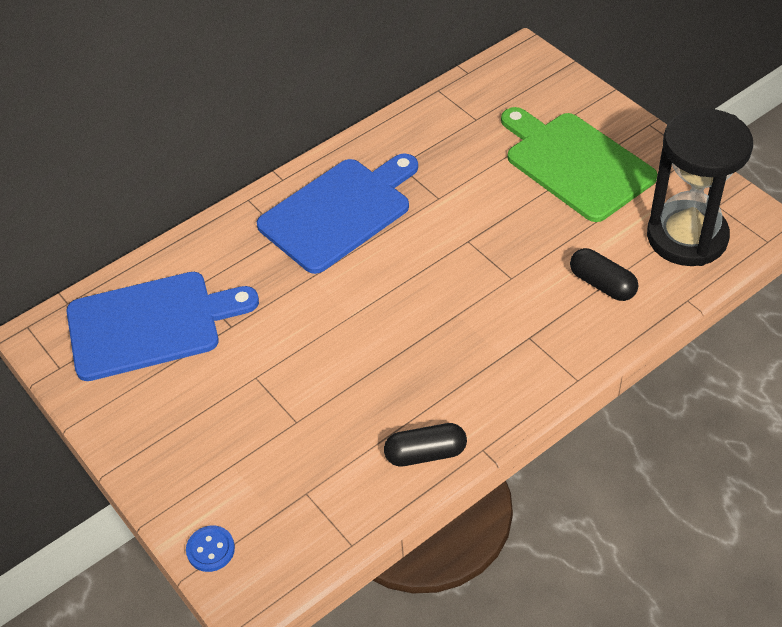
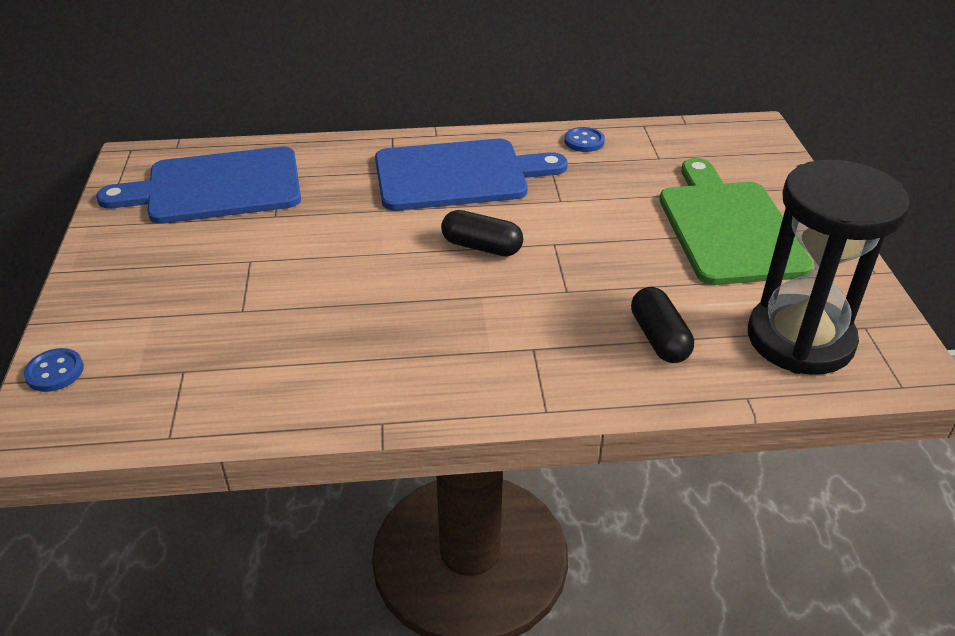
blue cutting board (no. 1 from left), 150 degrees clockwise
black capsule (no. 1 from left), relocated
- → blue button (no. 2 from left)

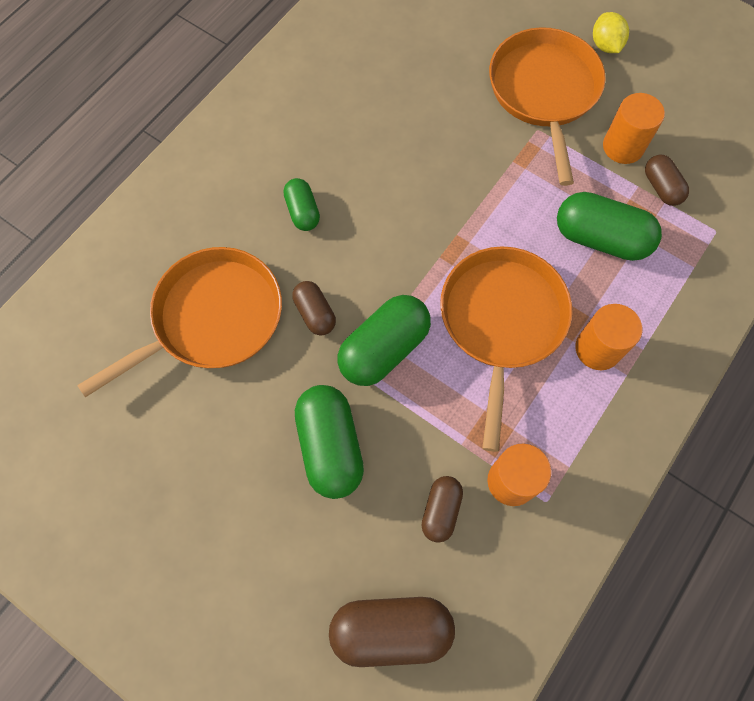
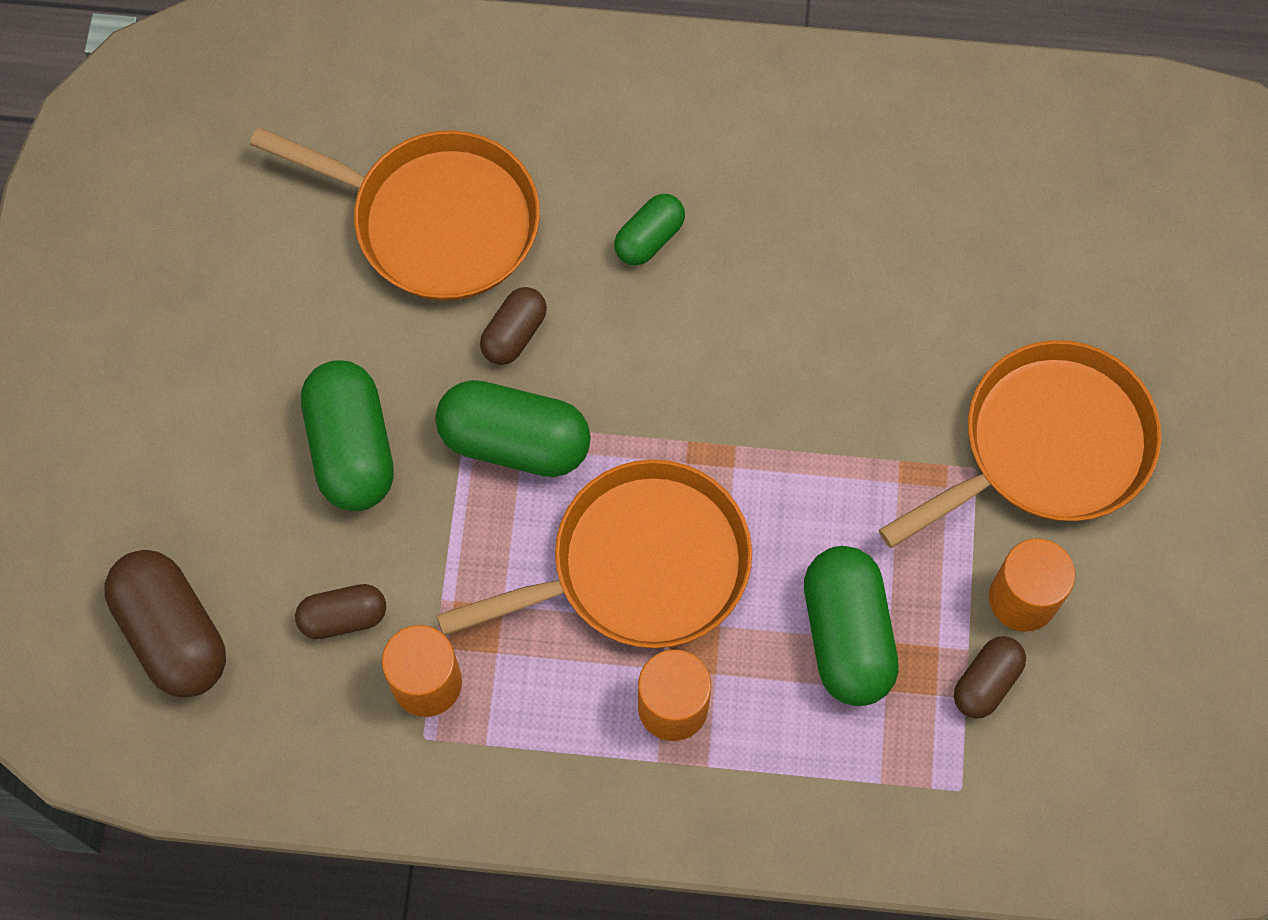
green capsule (no. 2 from left in the first image) → green capsule (no. 1 from left), 60 degrees counterclockwise
yellow lemon → -

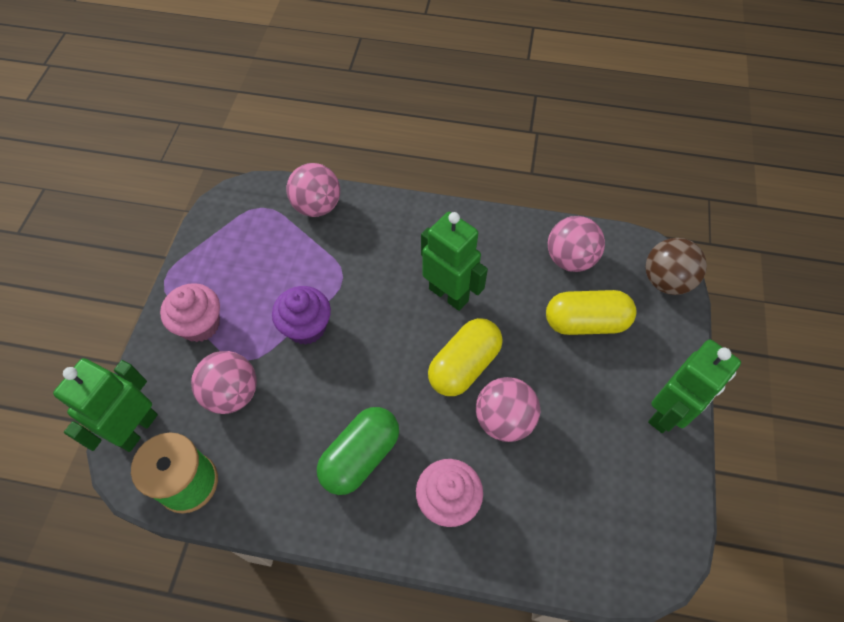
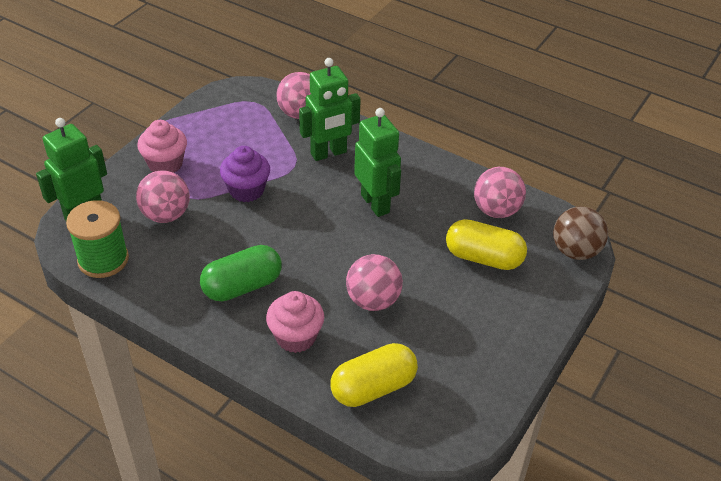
green robot (no. 3 from left in the first image) → green robot (no. 2 from left), relocated
yellow capsule (no. 1 from left), relocated

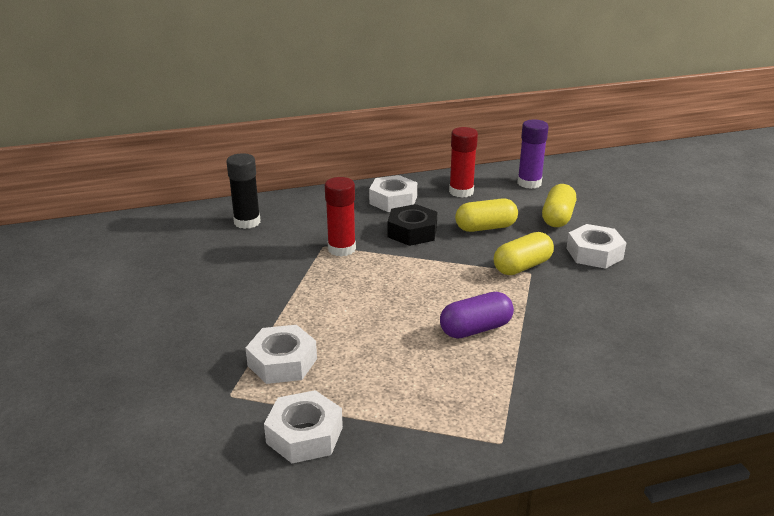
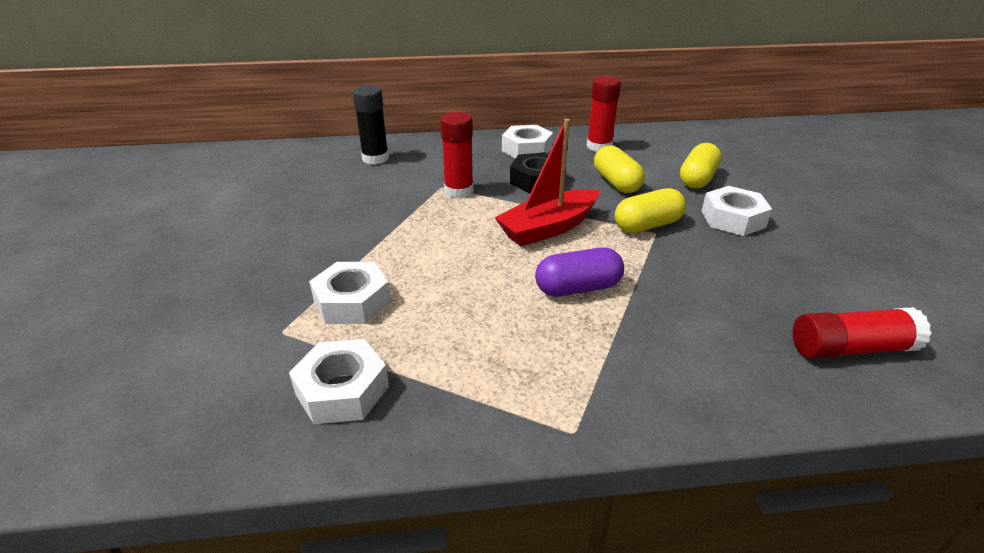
- → red boat
yellow capsule (no. 1 from left), 75 degrees clockwise
- → red glue stick (no. 3 from left)
purple glue stick → -

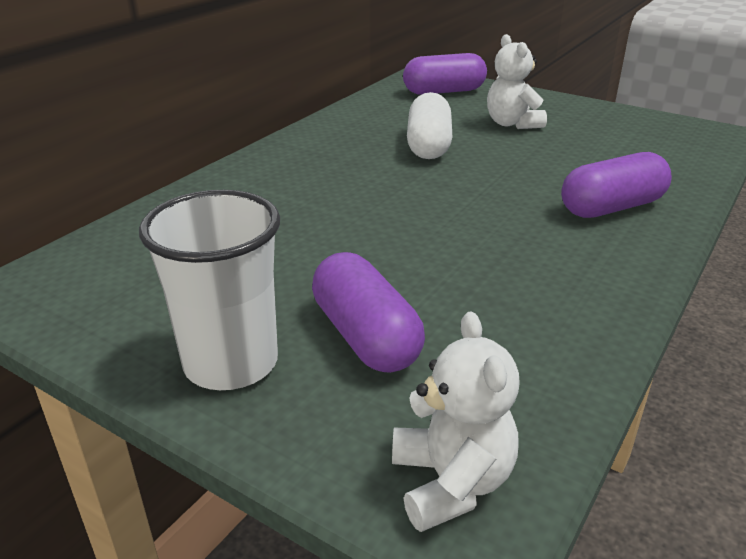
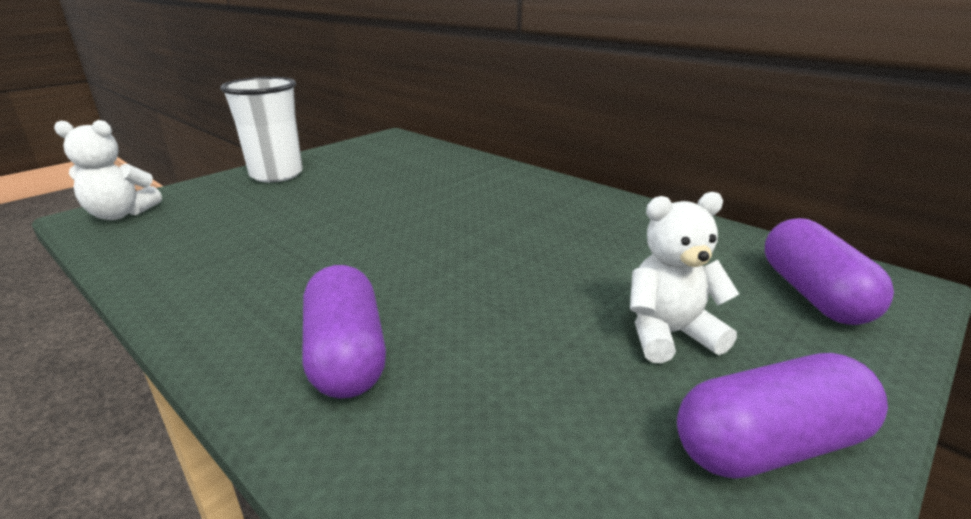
purple capsule (no. 1 from left in the first image) → purple capsule (no. 2 from left), relocated
white capsule → -

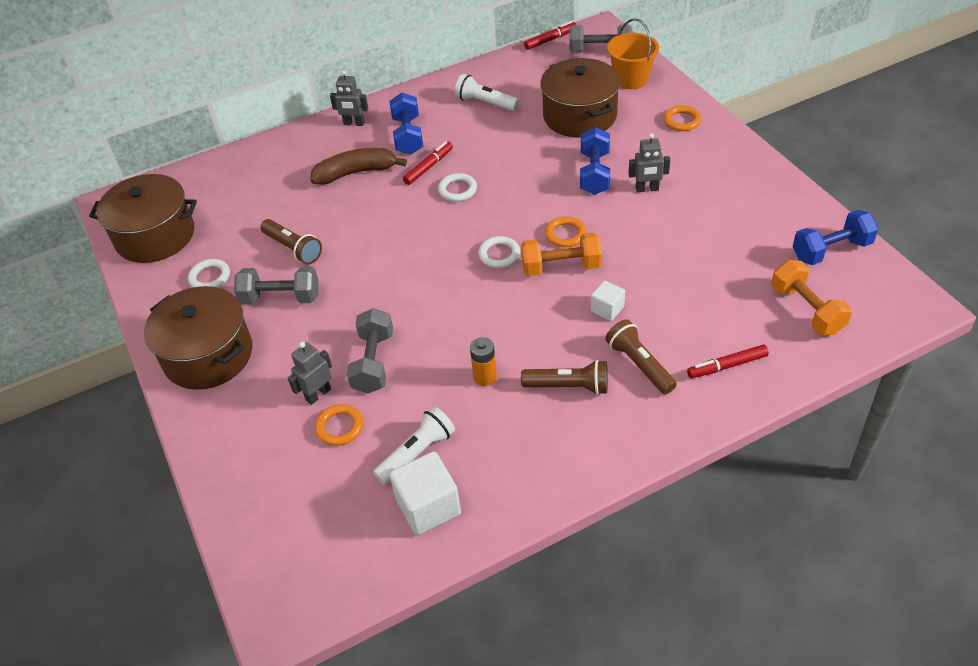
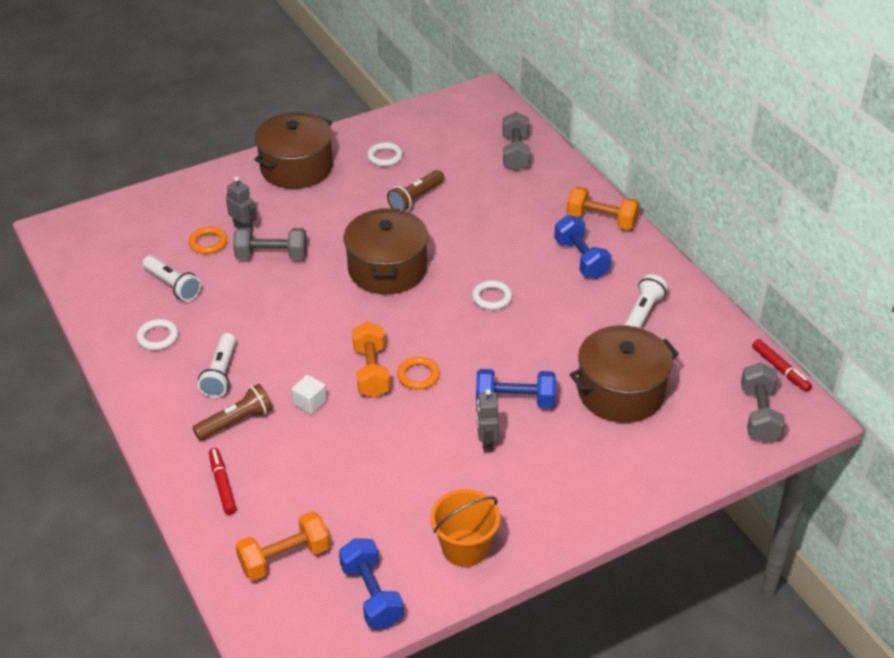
white ring (no. 3 from left in the first image) → white ring (no. 1 from left), relocated
brown flashlight (no. 2 from left) → white flashlight (no. 2 from left)
brown pot (no. 1 from left in the first image) → brown pot (no. 2 from left), relocated
orange bucket, relocated
grey dumbbell (no. 1 from left in the first image) → grey dumbbell (no. 2 from left), relocated
blue dumbbell (no. 1 from left in the first image) → blue dumbbell (no. 3 from left), 75 degrees clockwise
grey robot (no. 2 from left) → orange dumbbell (no. 3 from left)
brown banana → -
white cube (no. 1 from left) → -
red marker (no. 1 from left) → -
orange battery → -
orange ring (no. 3 from left) → -

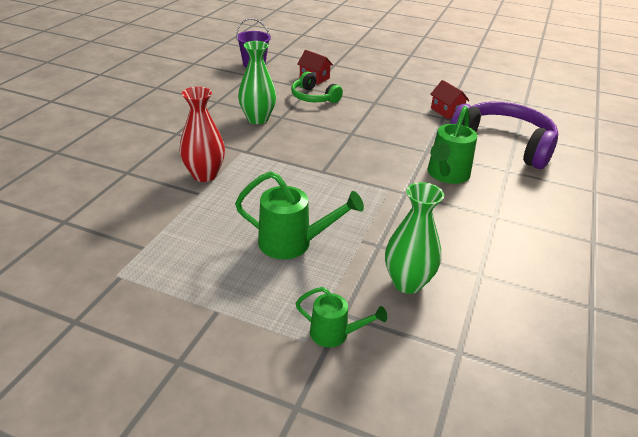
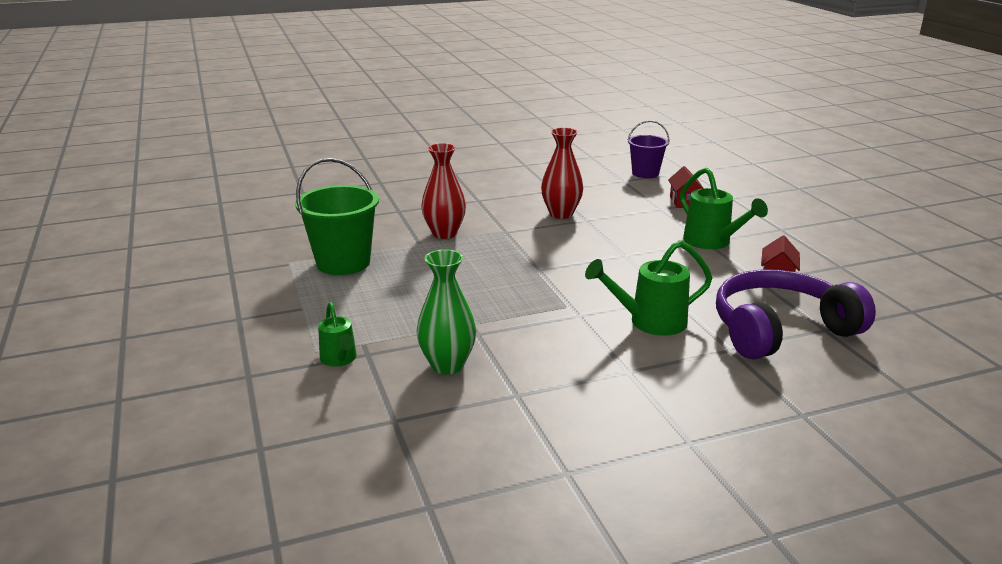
- → green bucket
green vase (no. 1 from left) → red vase (no. 2 from left)
green watering can (no. 1 from left in the first image) → green watering can (no. 3 from left), relocated
purple headphones, 105 degrees counterclockwise
green headphones → -

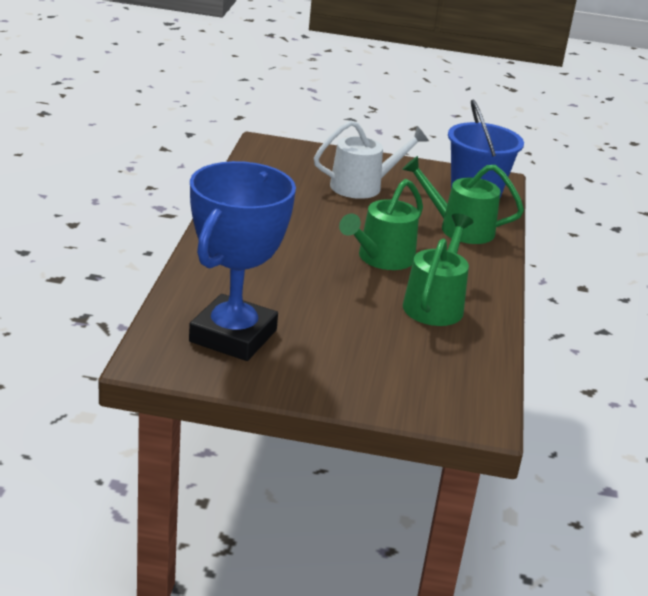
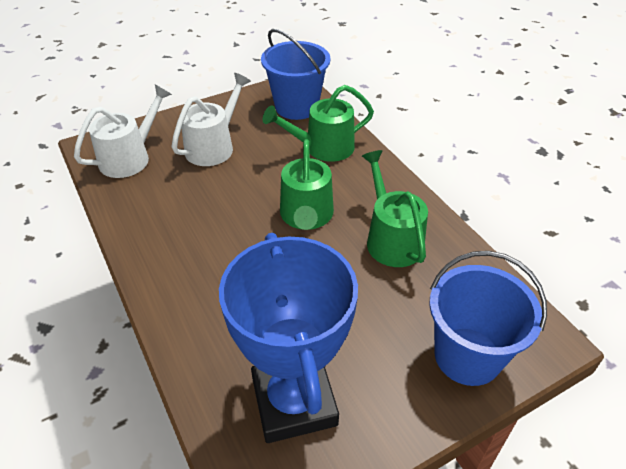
- → white watering can (no. 1 from left)
- → blue bucket (no. 2 from left)

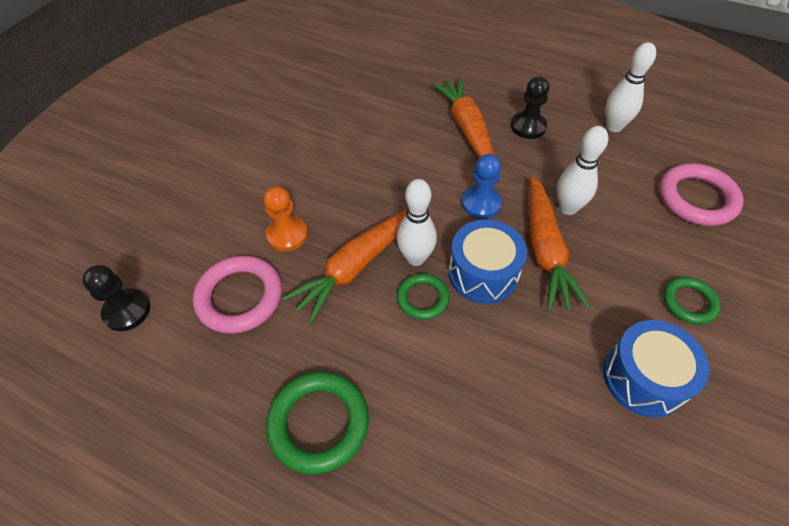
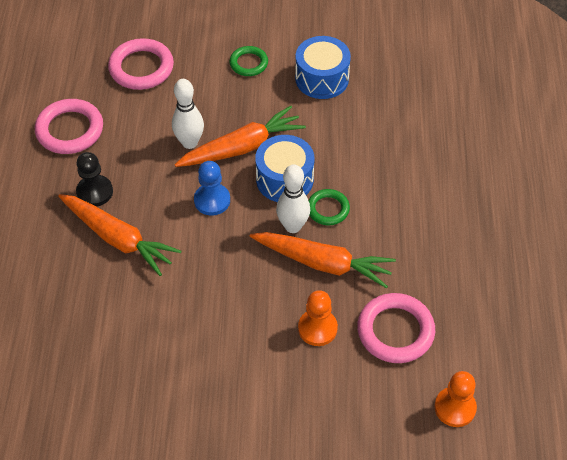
white bowling pin (no. 3 from left) → pink ring (no. 1 from left)
orange carrot (no. 2 from left in the first image) → orange carrot (no. 1 from left), 105 degrees counterclockwise
black pawn (no. 1 from left) → orange pawn (no. 2 from left)
green ring (no. 1 from left) → -

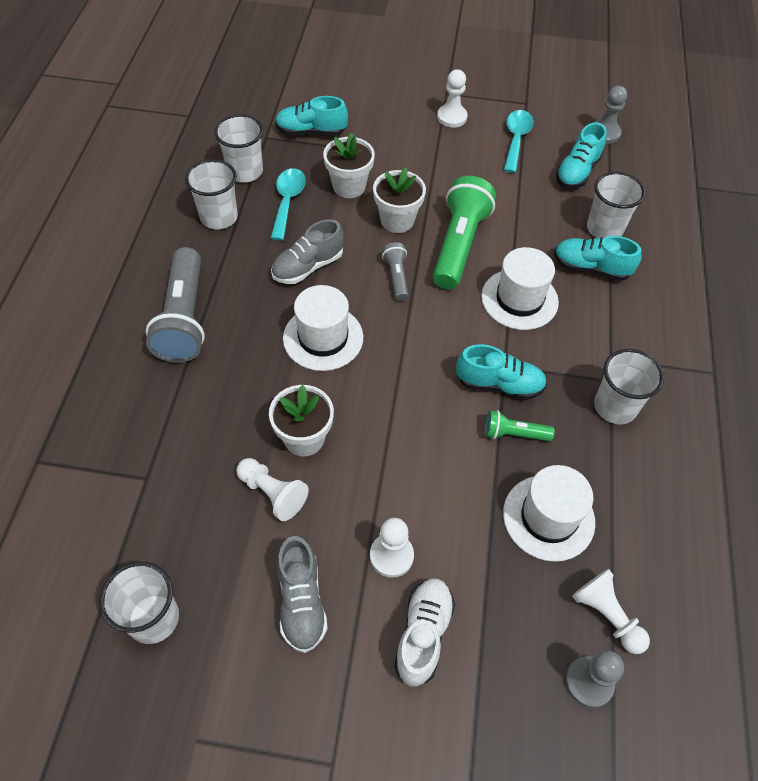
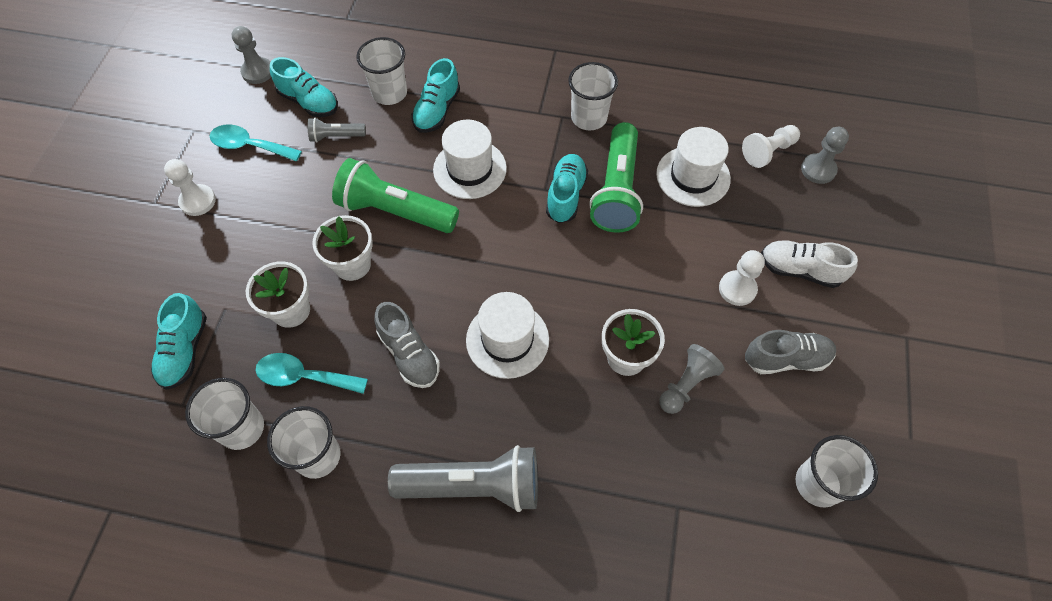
grey flashlight (no. 2 from left in the first image) → grey flashlight (no. 1 from left), relocated
green flashlight (no. 2 from left), x2.04
white pawn (no. 1 from left) → grey pawn (no. 2 from left)

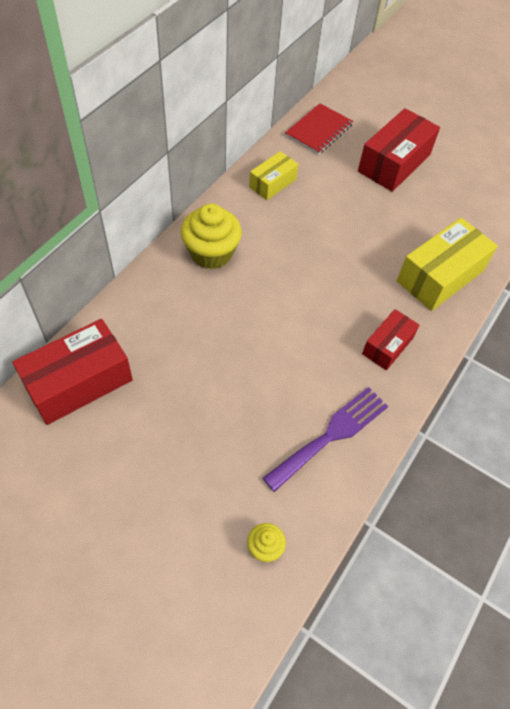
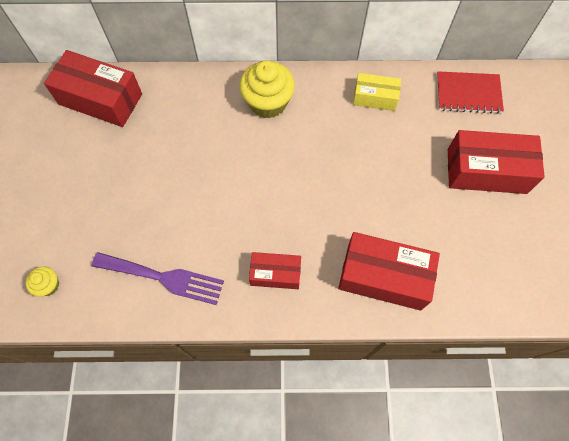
yellow box (no. 2 from left) → red box (no. 3 from left)

